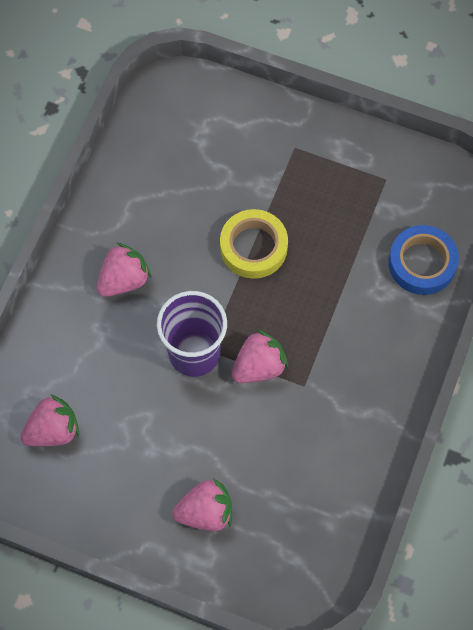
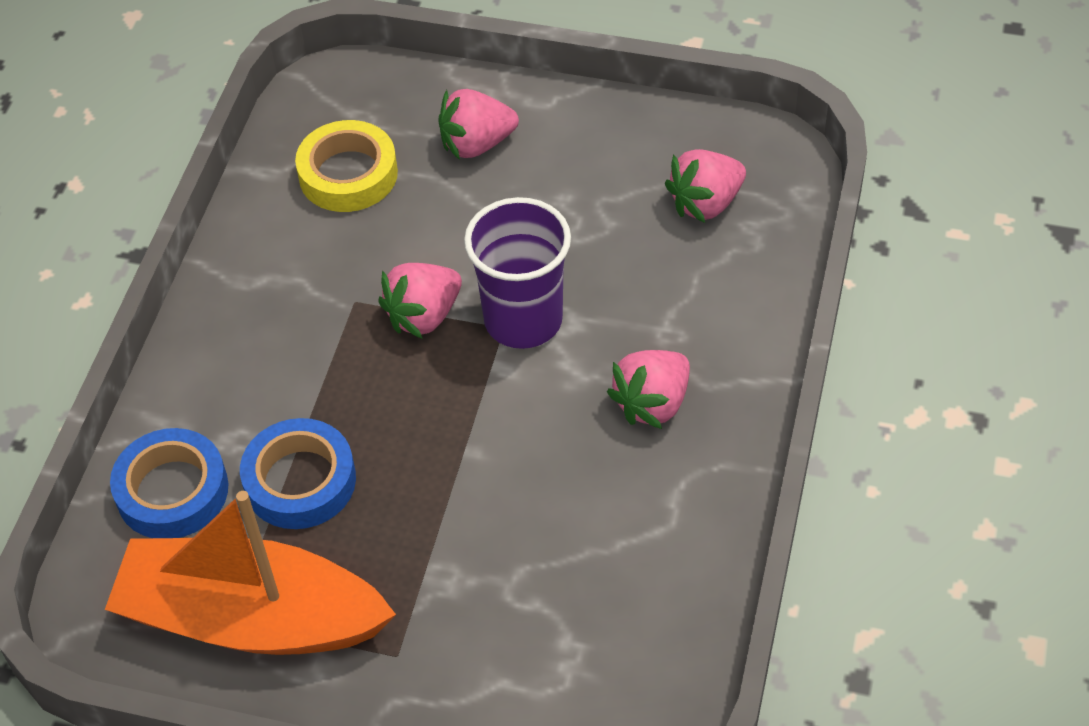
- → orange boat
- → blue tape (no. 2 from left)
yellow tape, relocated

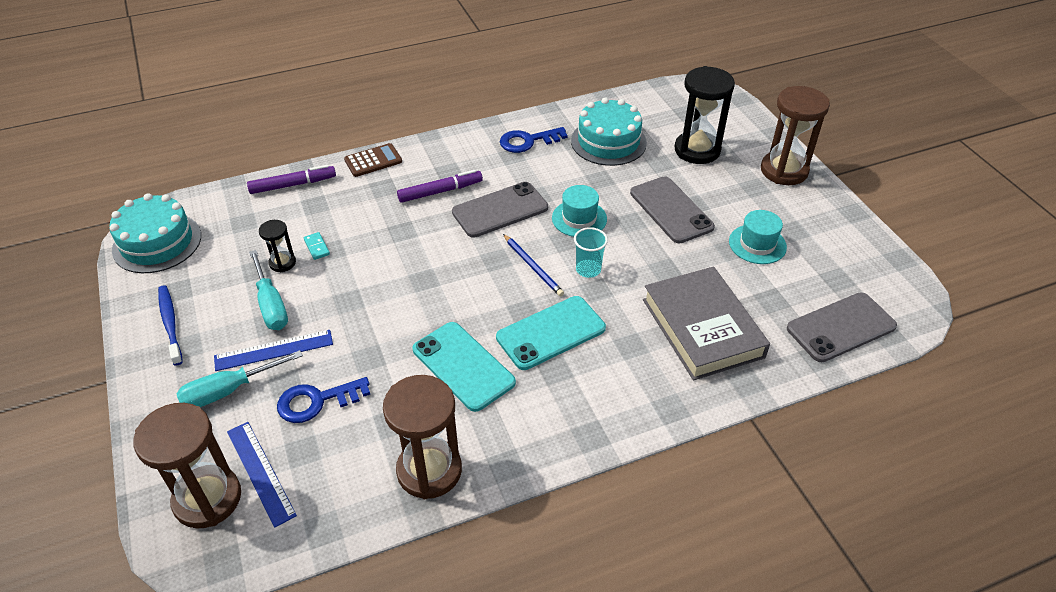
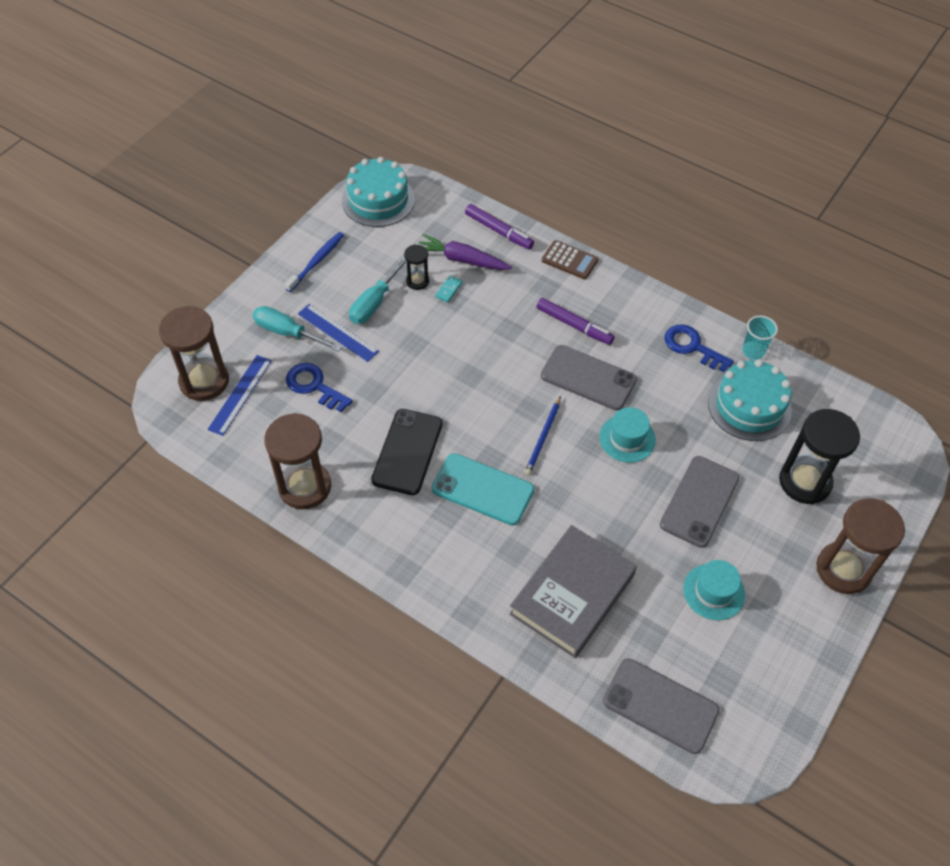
turquoise phone (no. 1 from left) → black phone
- → purple carrot
turquoise cup, relocated

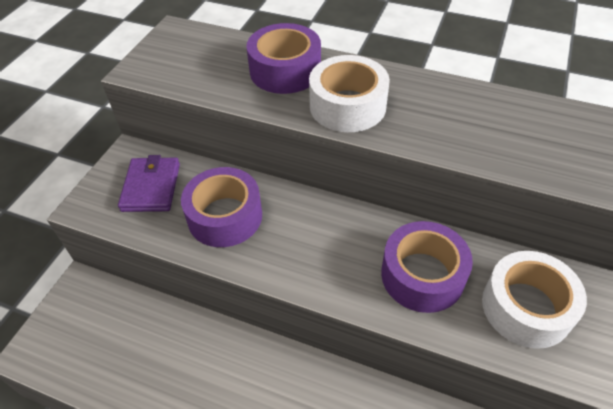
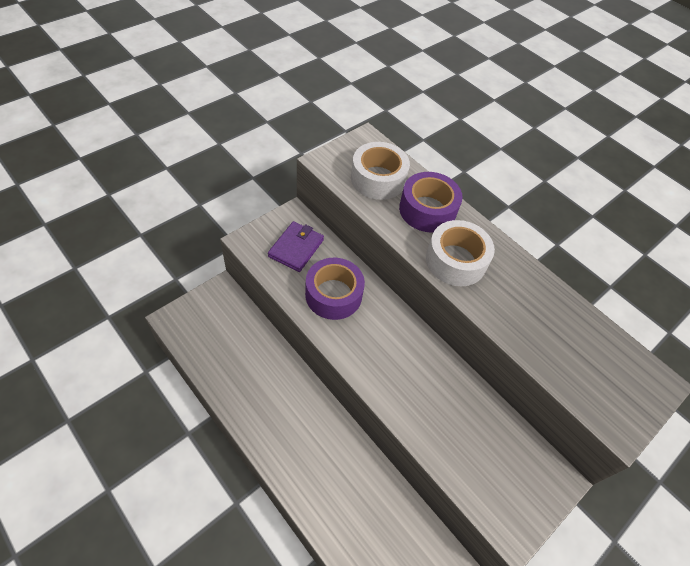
white tape (no. 2 from left in the first image) → white tape (no. 1 from left), relocated
purple tape (no. 3 from left) → -

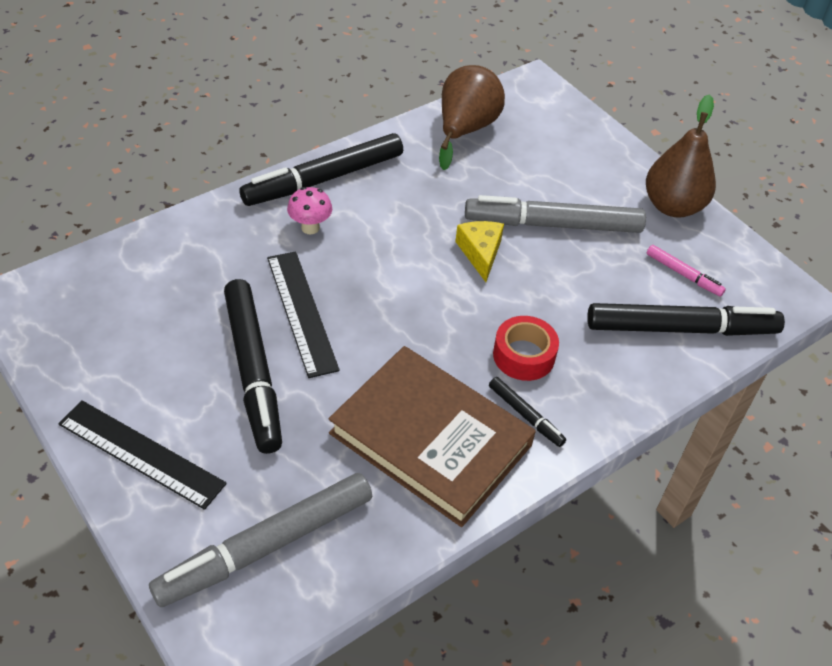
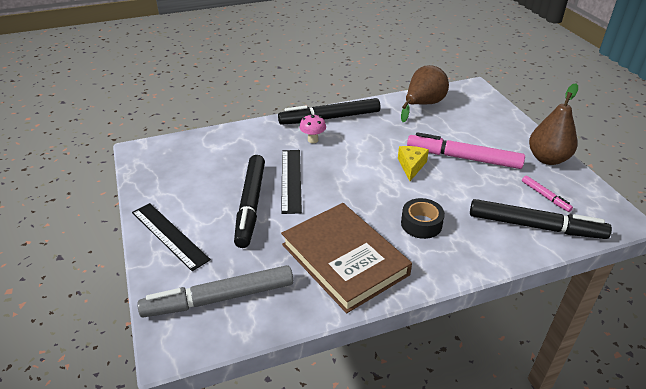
red tape → black tape
grey marker (no. 2 from left) → pink marker (no. 1 from left)
black marker (no. 3 from left) → -

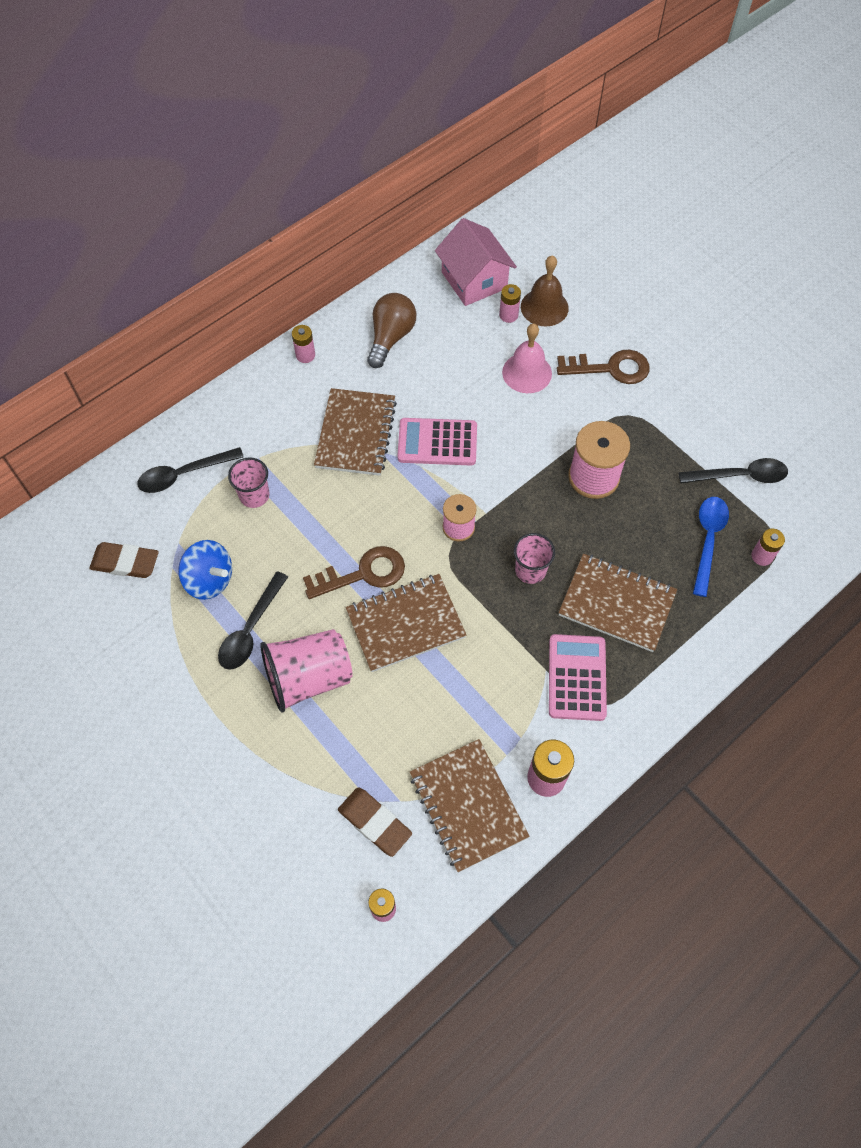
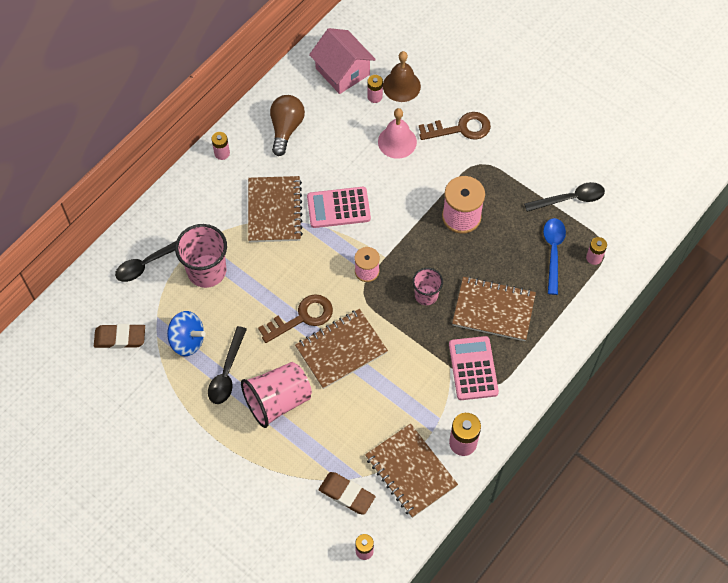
pink cup (no. 1 from left), x1.68

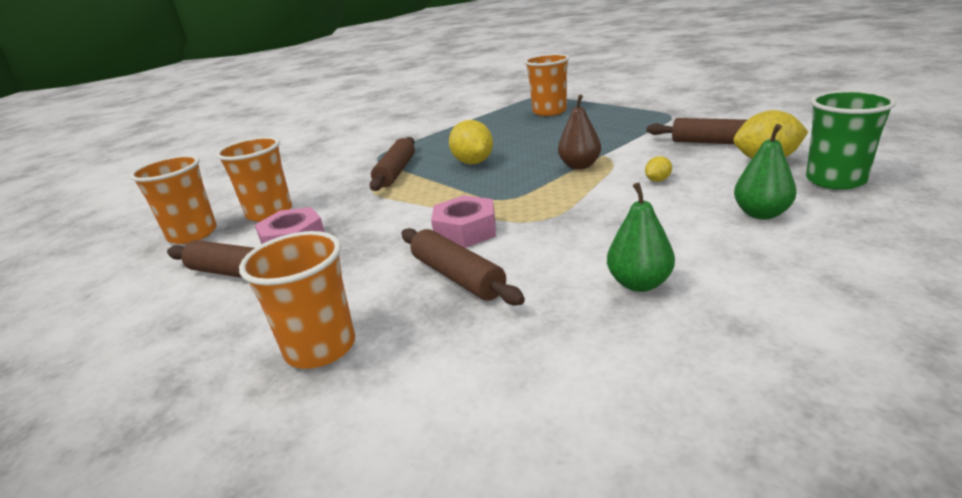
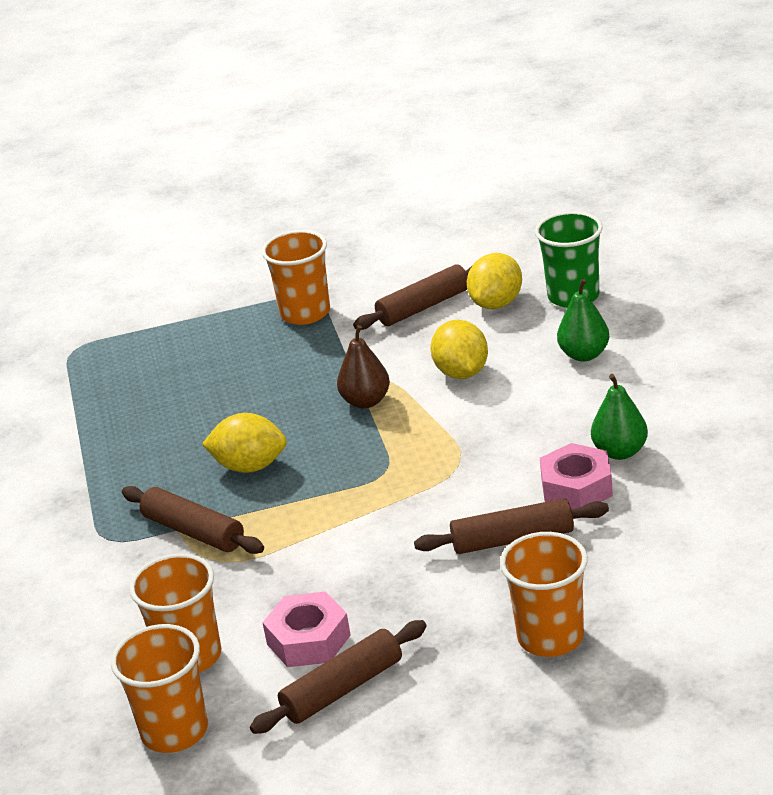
orange cup (no. 4 from left in the first image) → orange cup (no. 3 from left), relocated
yellow lemon (no. 2 from left), x2.06
pink nut (no. 2 from left), relocated

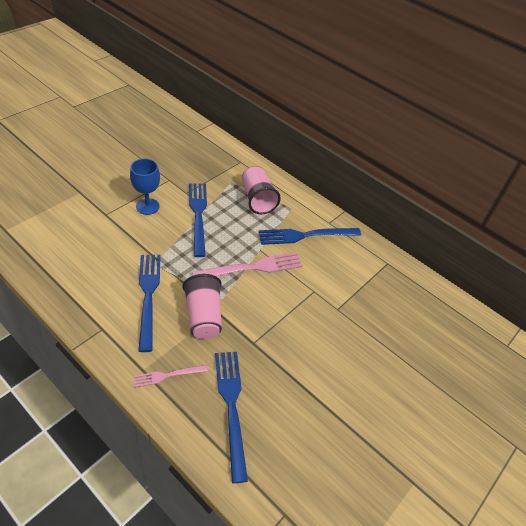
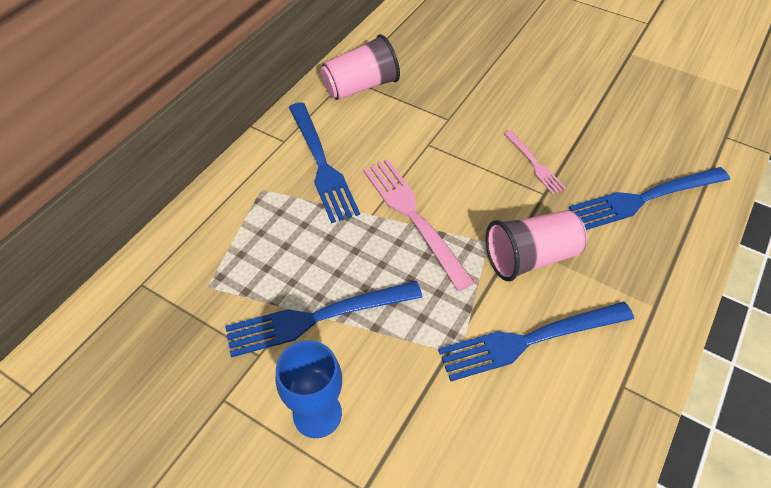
pink cup (no. 2 from left in the first image) → pink cup (no. 1 from left), relocated
pink fork (no. 1 from left in the first image) → pink fork (no. 2 from left), relocated

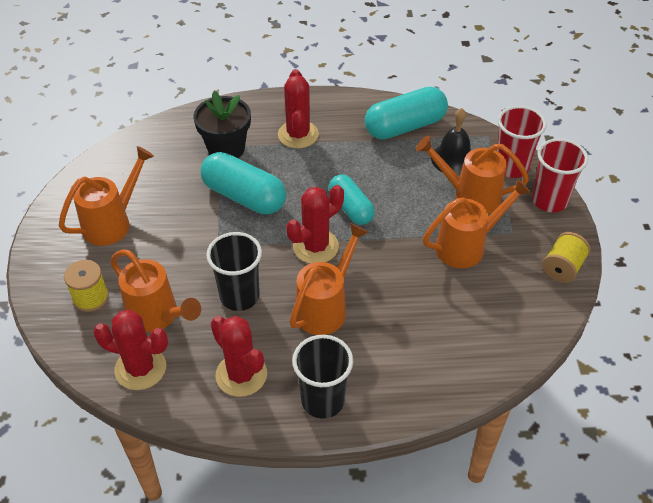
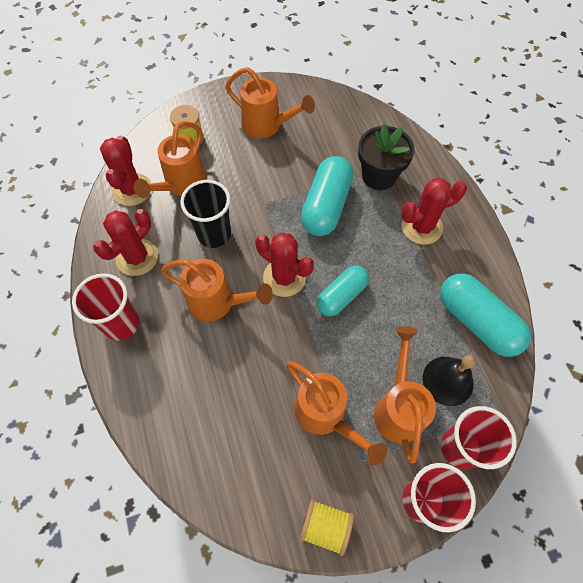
black cup (no. 2 from left) → red cup (no. 1 from left)

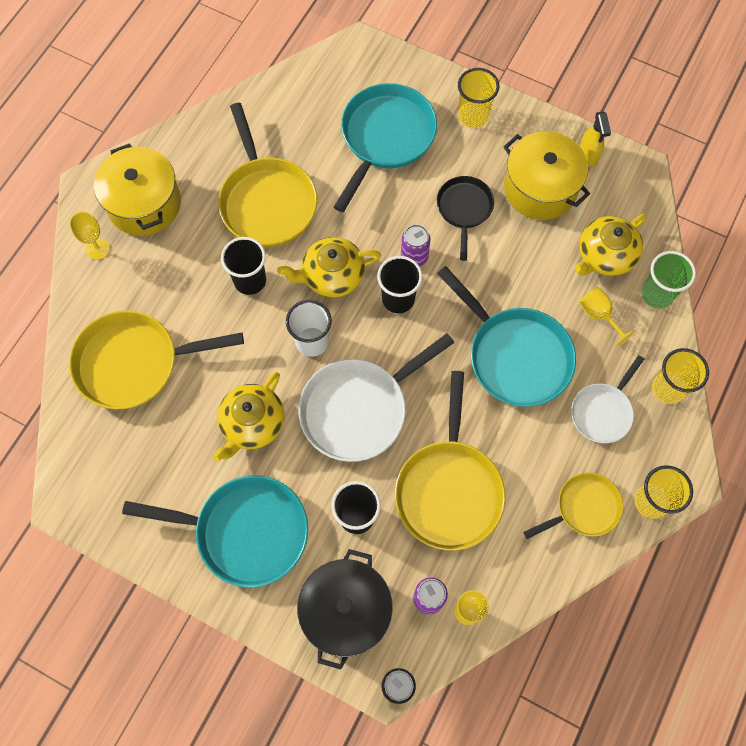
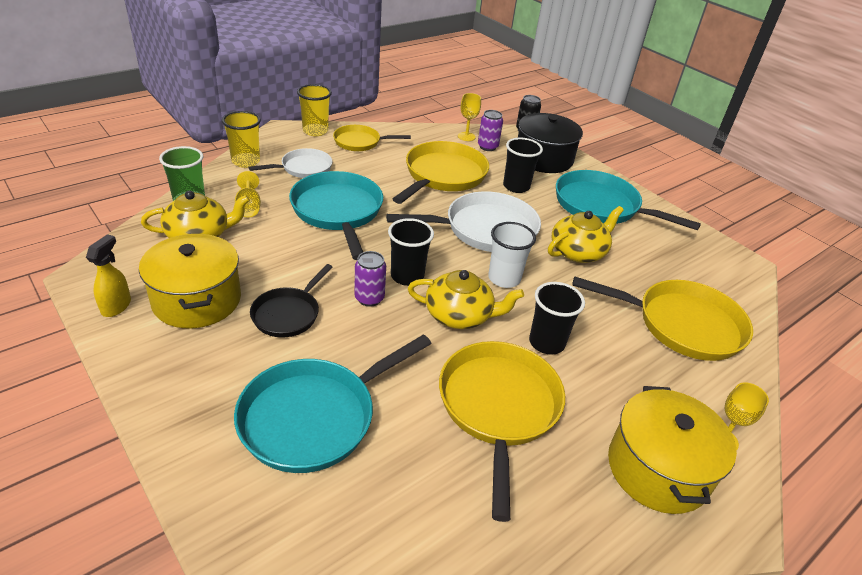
yellow cup (no. 1 from left) → -

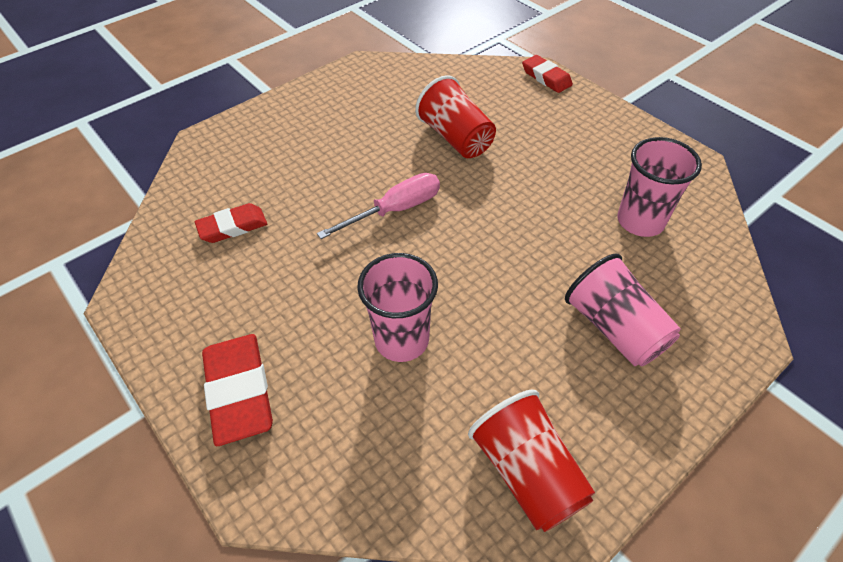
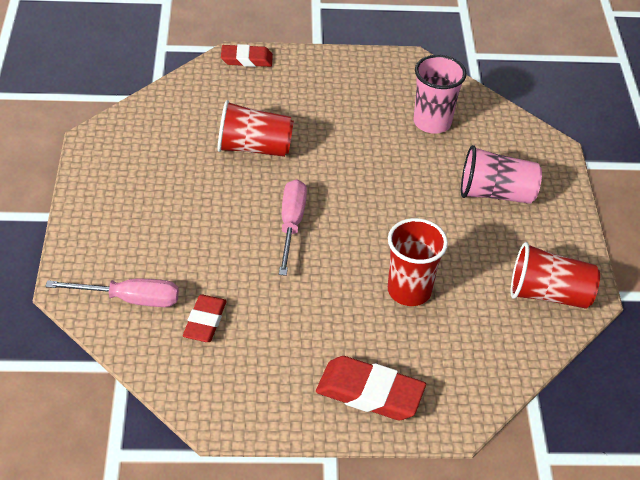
- → pink screwdriver (no. 1 from left)
pink cup (no. 1 from left) → red cup (no. 2 from left)

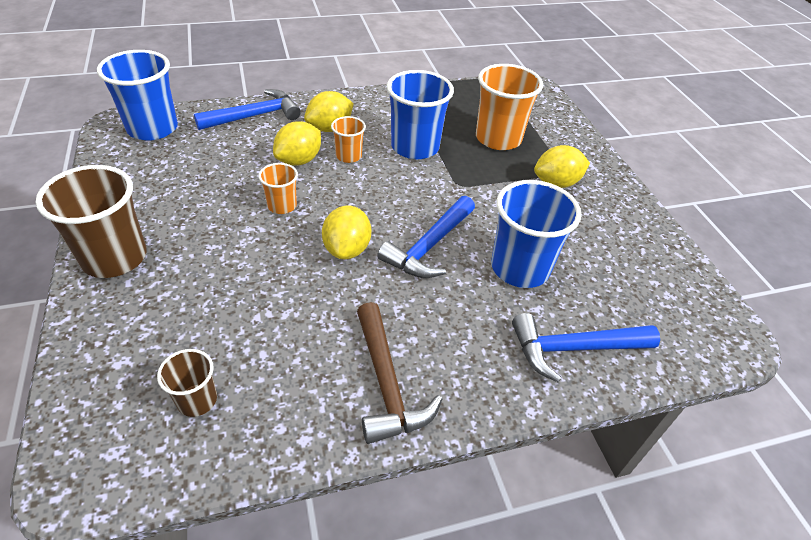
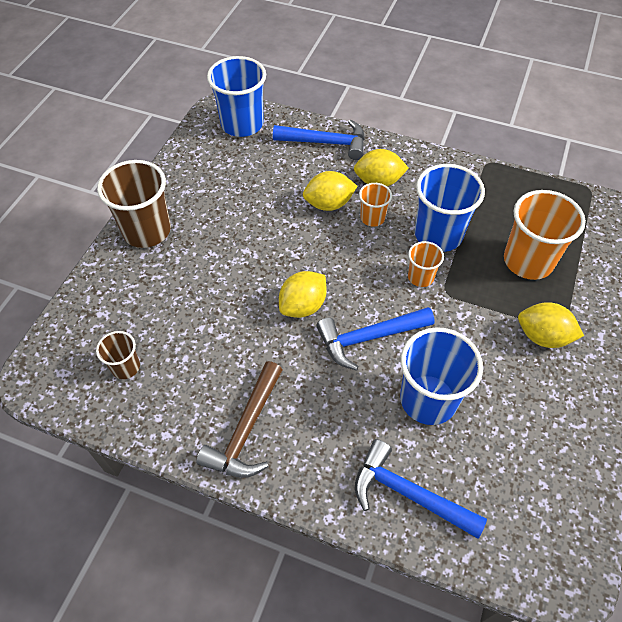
orange cup (no. 1 from left in the first image) → orange cup (no. 2 from left), relocated

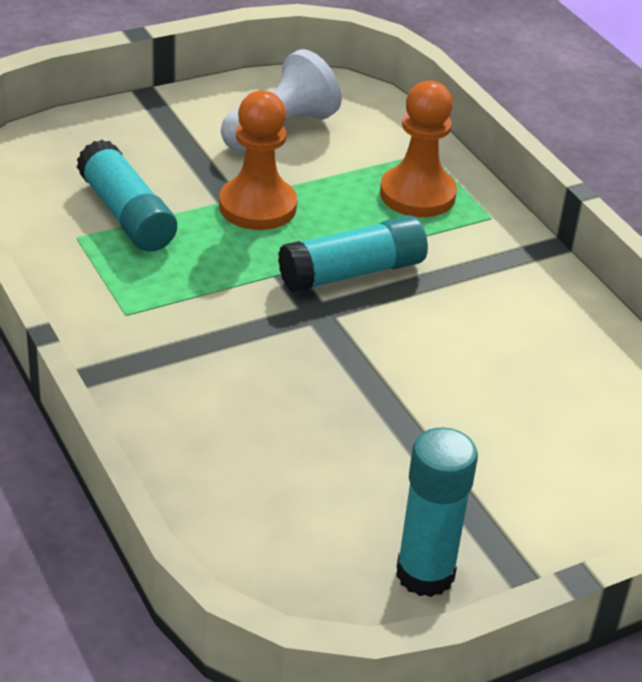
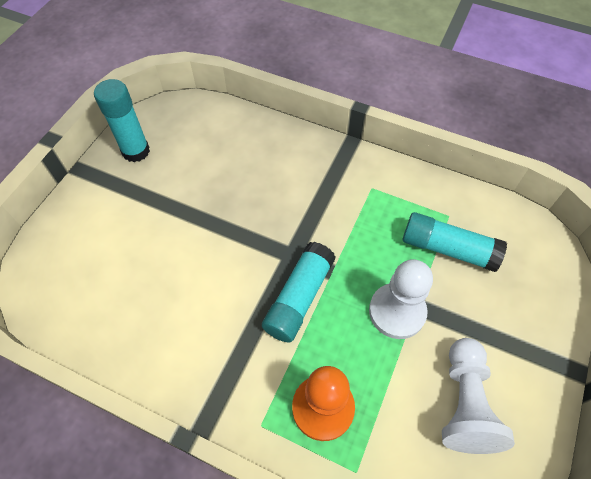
orange pawn (no. 1 from left) → white pawn (no. 1 from left)

